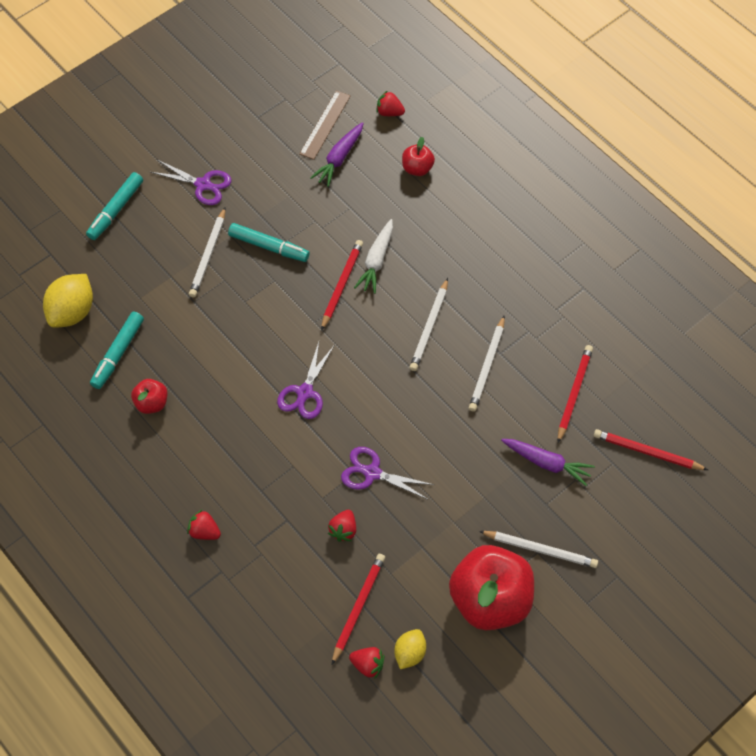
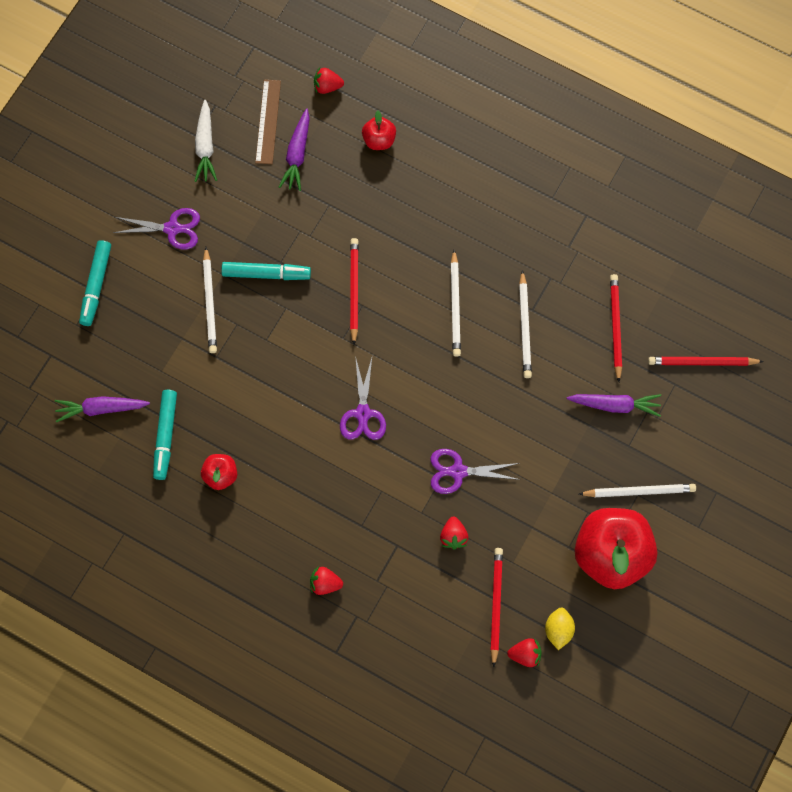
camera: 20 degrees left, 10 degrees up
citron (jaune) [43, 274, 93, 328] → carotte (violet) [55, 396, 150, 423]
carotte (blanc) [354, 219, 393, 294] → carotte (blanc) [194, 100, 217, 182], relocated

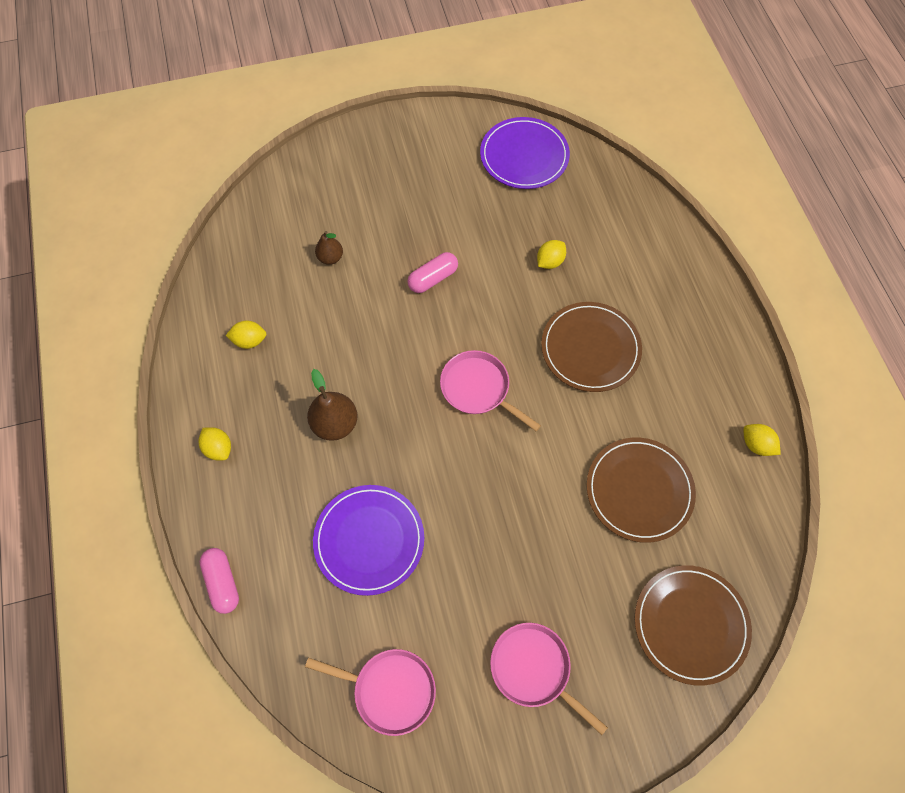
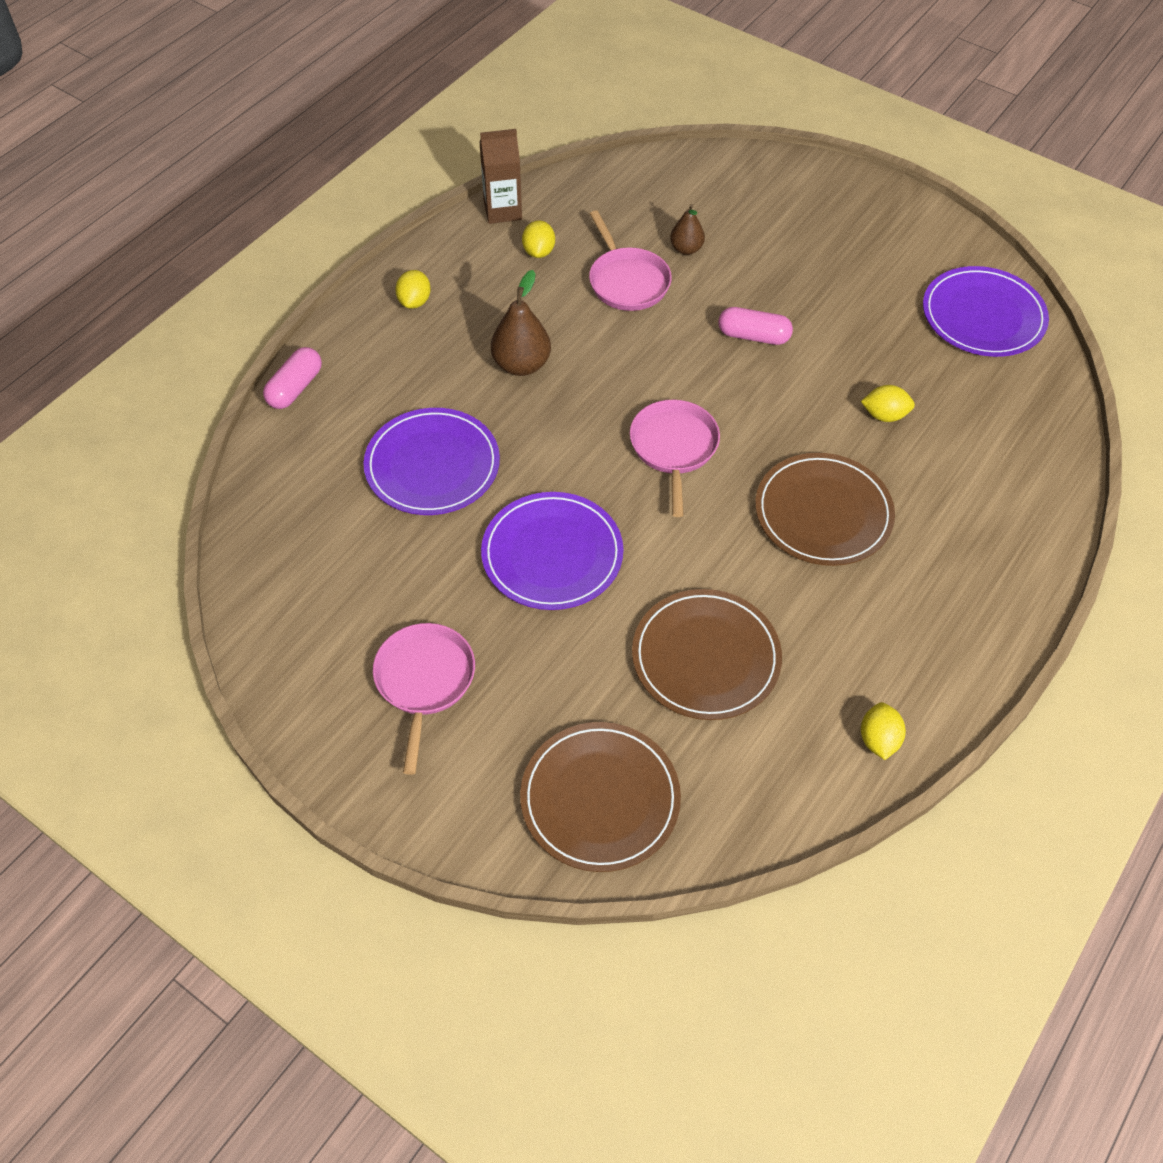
camera: 50 degrees right, 10 degrees down
- → brique de lait (marron) [479, 129, 522, 224]
- → assiette (violet) [481, 492, 623, 610]
citron (jaune) [226, 321, 266, 349] → citron (jaune) [522, 220, 555, 258], 45 degrees clockwise
poêle (rose) [305, 649, 436, 736] → poêle (rose) [589, 210, 672, 311], relocated

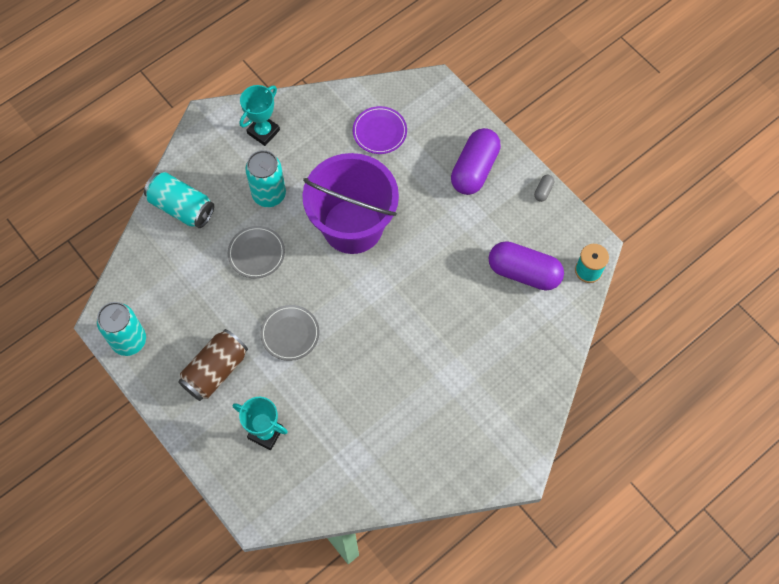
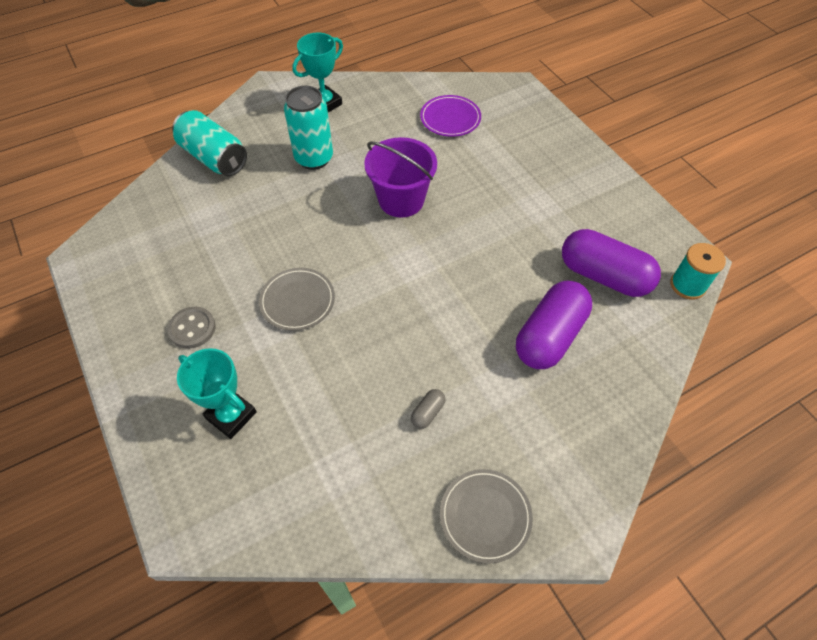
camera: 10 degrees right, 10 degrees down
canette (marron) [178, 329, 248, 401] → bouton (gris) [167, 306, 216, 349]
seau (violet) [303, 153, 399, 254] → seau (violet) [364, 137, 437, 218], x0.63
gélule (gris) [534, 175, 554, 202] → gélule (gris) [411, 389, 446, 429], relocated
assiette (gris) [228, 226, 285, 279] → assiette (gris) [440, 469, 533, 563], relocated
gélule (violet) [451, 128, 501, 195] → gélule (violet) [516, 281, 592, 369], relocated
canette (turquoise) [97, 302, 146, 356] → -

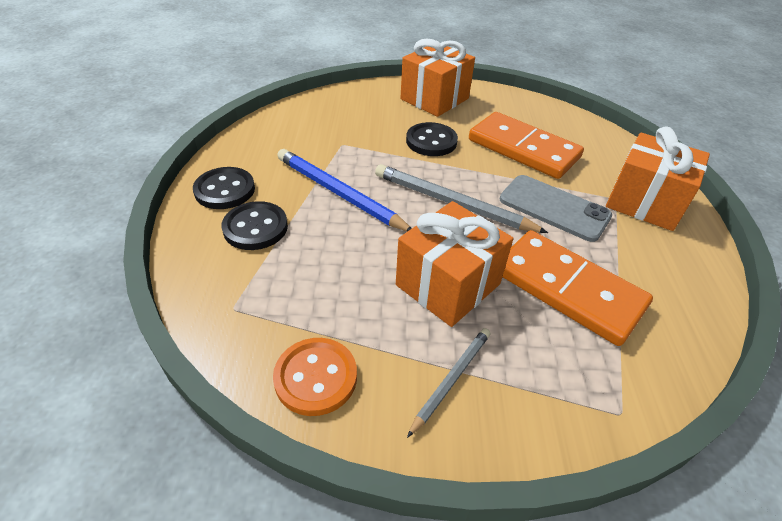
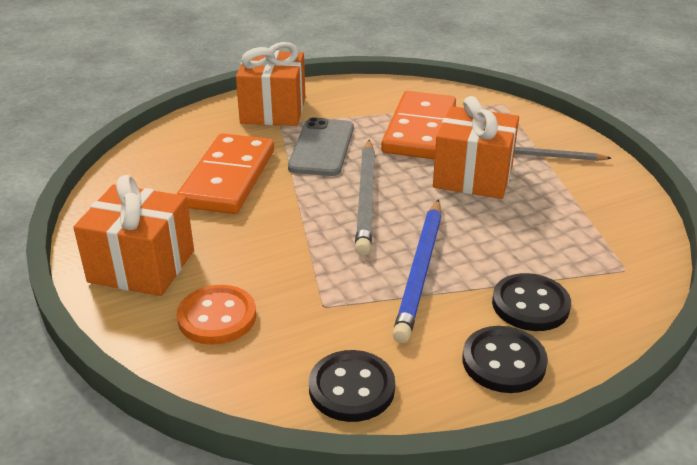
camera: 115 degrees left, 10 degrees down
bouton (orange) [273, 338, 357, 416] → bouton (orange) [177, 285, 256, 345], relocated
bouton (noir) [406, 122, 458, 156] → bouton (noir) [309, 350, 395, 422], relocated

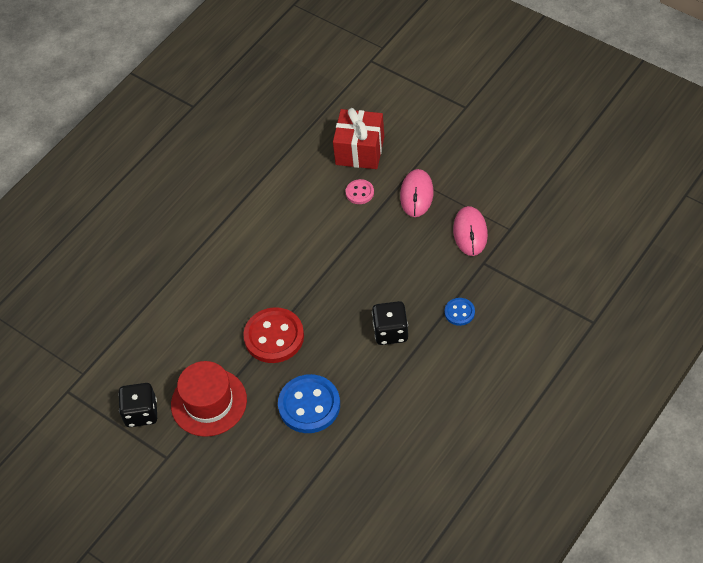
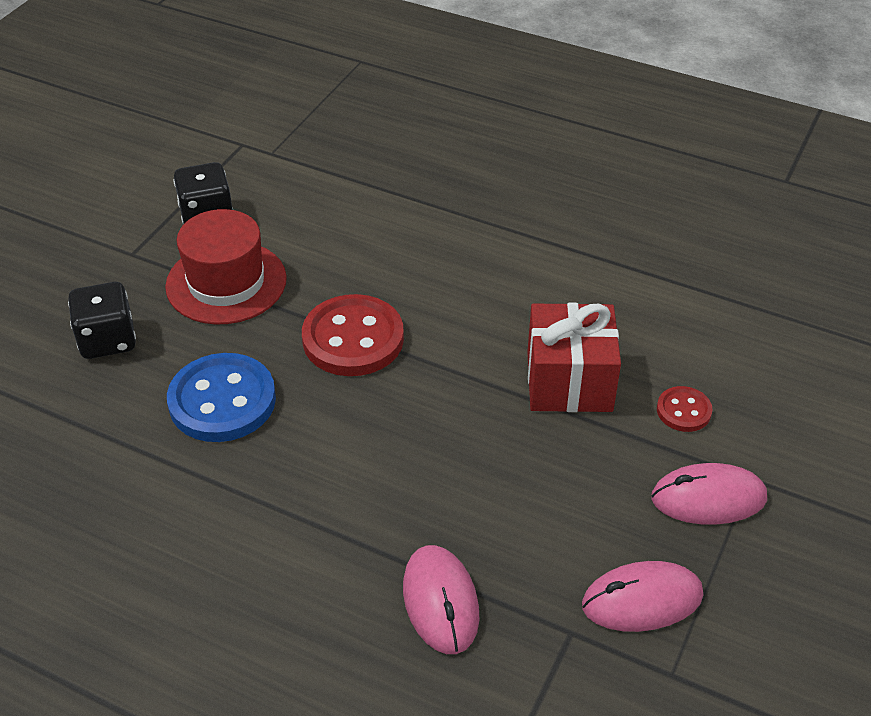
camera: 75 degrees right, 10 degrees down
dé (noir) [372, 301, 408, 345] → dé (noir) [68, 282, 136, 359], relocated
bouton (bleu) [445, 298, 475, 326] → souris (rose) [403, 545, 480, 654]
cadeau (rouge) [333, 108, 384, 169] → cadeau (rouge) [527, 303, 621, 412], relocated
bouton (rose) [346, 179, 374, 204] → bouton (rouge) [657, 386, 713, 432]

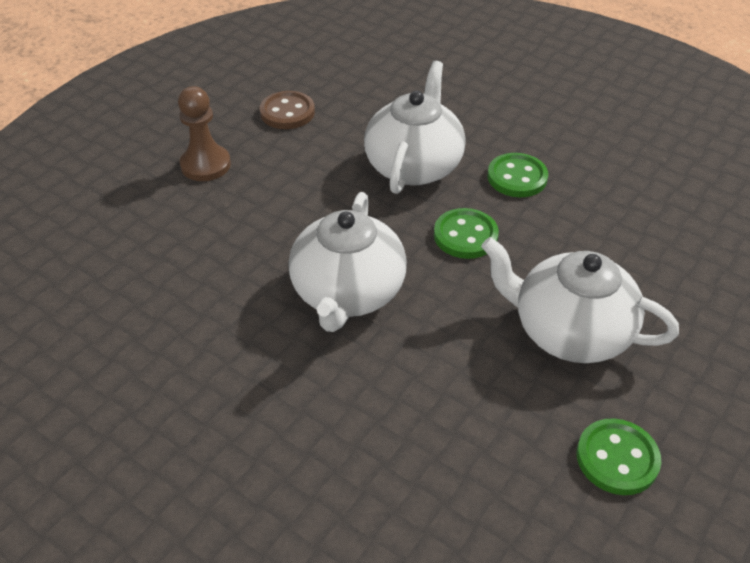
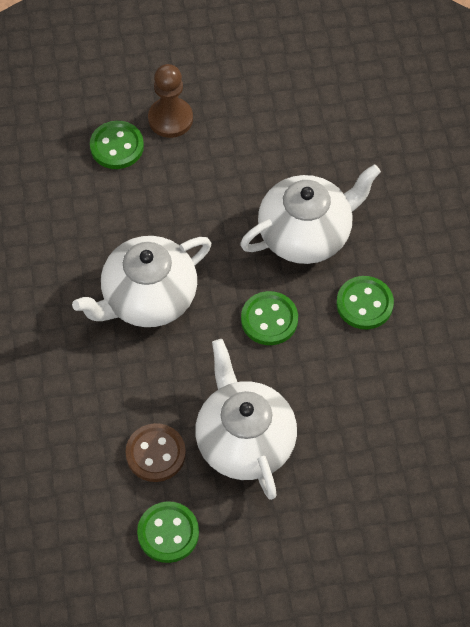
camera: 45 degrees right, 15 degrees up
- → bouton (vert) [90, 121, 144, 169]
bouton (marron) [260, 91, 315, 129] → bouton (marron) [125, 423, 186, 482], relocated

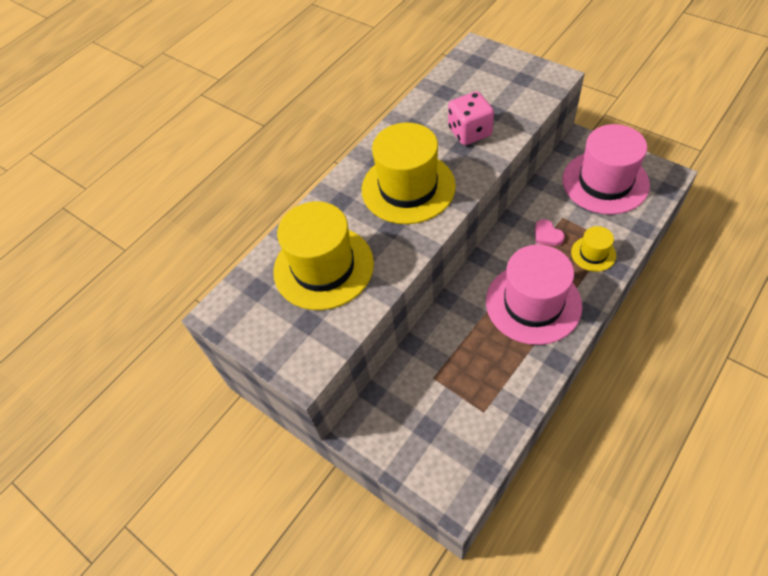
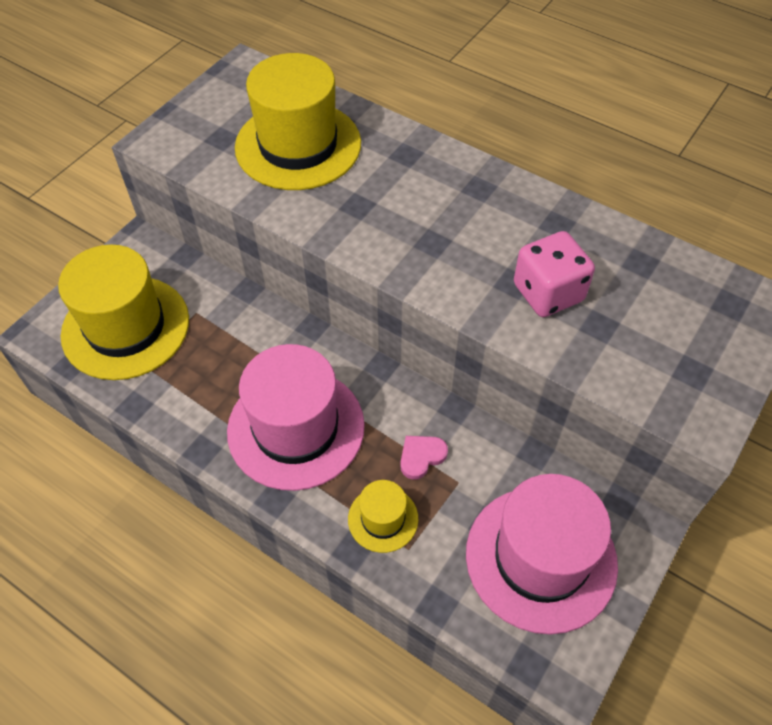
camera: 80 degrees right, 0 degrees up
chapeau (jaune) [362, 123, 456, 224] → chapeau (jaune) [58, 245, 189, 380], relocated

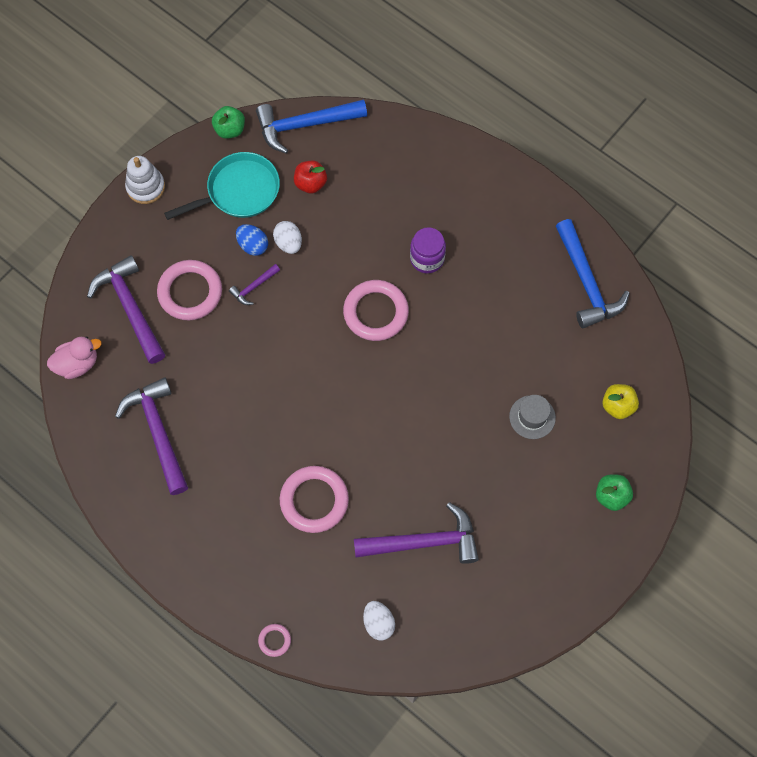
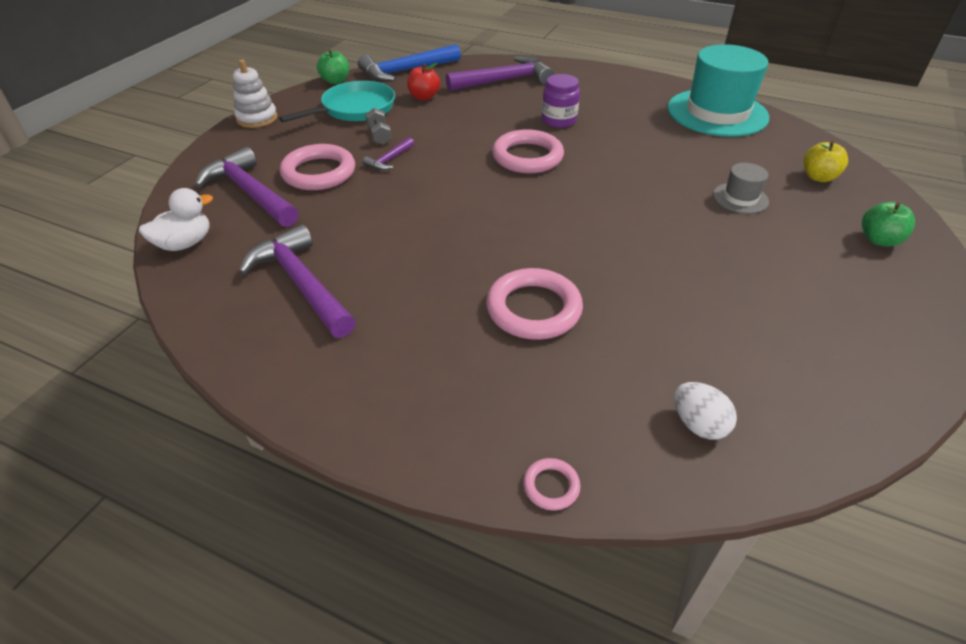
camera: 15 degrees left, 25 degrees down
canard (rose) [47, 337, 102, 379] → canard (blanc) [139, 188, 213, 251]
œuf (bleu) [236, 224, 268, 256] → haltère (gris) [366, 108, 392, 145]
marteau (violet) [354, 502, 479, 564] → marteau (violet) [446, 56, 554, 91], relocated
marteau (bleu) [556, 219, 630, 328] → chapeau (turquoise) [668, 44, 769, 137]
œuf (blanc) [273, 221, 302, 254] → -

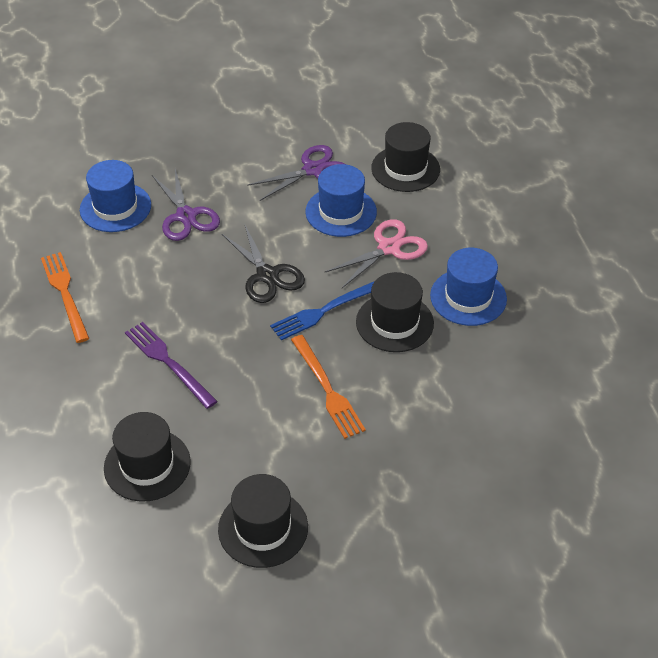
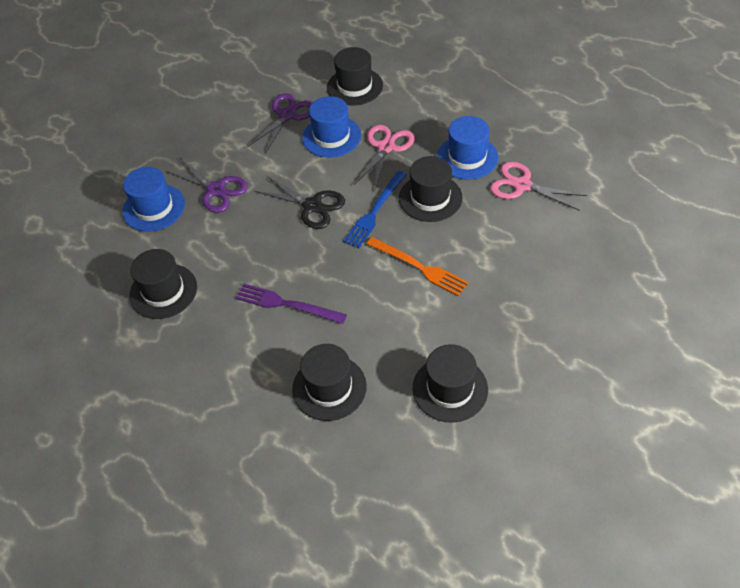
camera: 25 degrees left, 5 degrees up
fourchette (orange) [41, 252, 90, 343] → chapeau (noir) [129, 249, 197, 319]
- → ciseaux (rose) [490, 162, 587, 211]

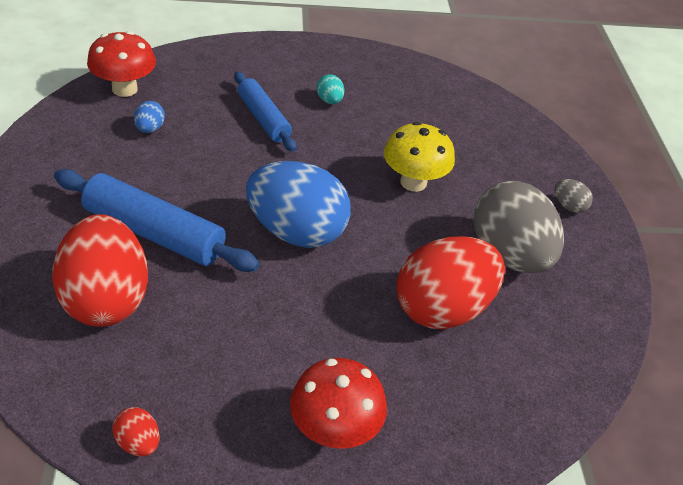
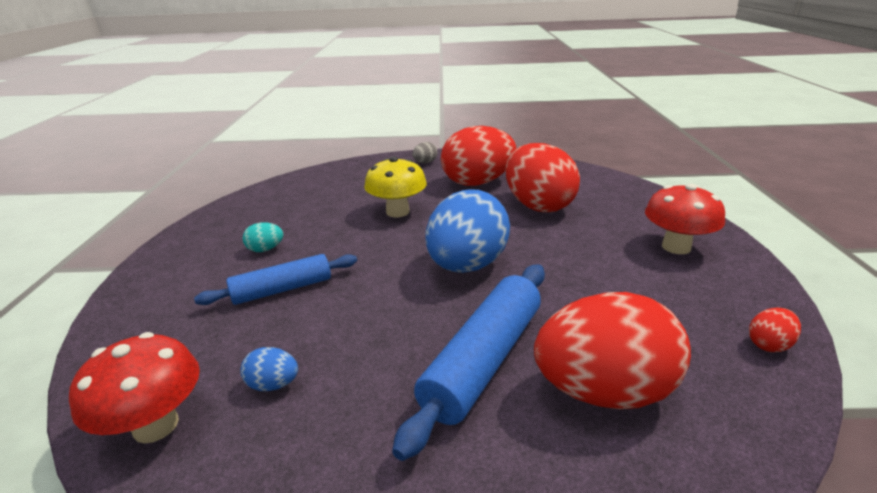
camera: 80 degrees left, 15 degrees down
œuf (gris) [473, 181, 564, 273] → œuf (rouge) [441, 126, 516, 186]

